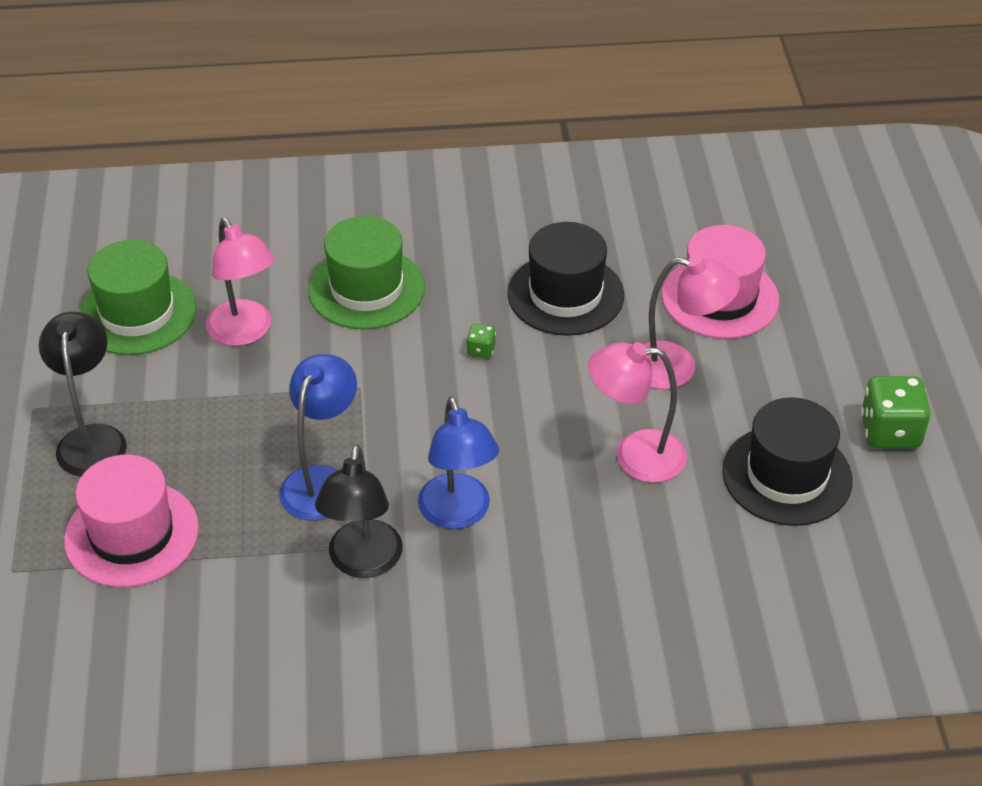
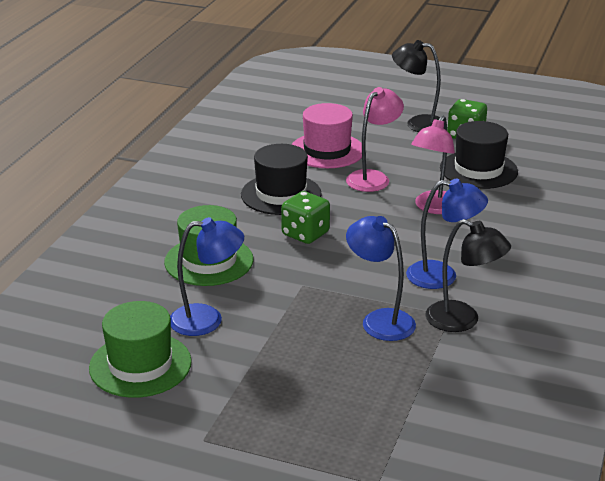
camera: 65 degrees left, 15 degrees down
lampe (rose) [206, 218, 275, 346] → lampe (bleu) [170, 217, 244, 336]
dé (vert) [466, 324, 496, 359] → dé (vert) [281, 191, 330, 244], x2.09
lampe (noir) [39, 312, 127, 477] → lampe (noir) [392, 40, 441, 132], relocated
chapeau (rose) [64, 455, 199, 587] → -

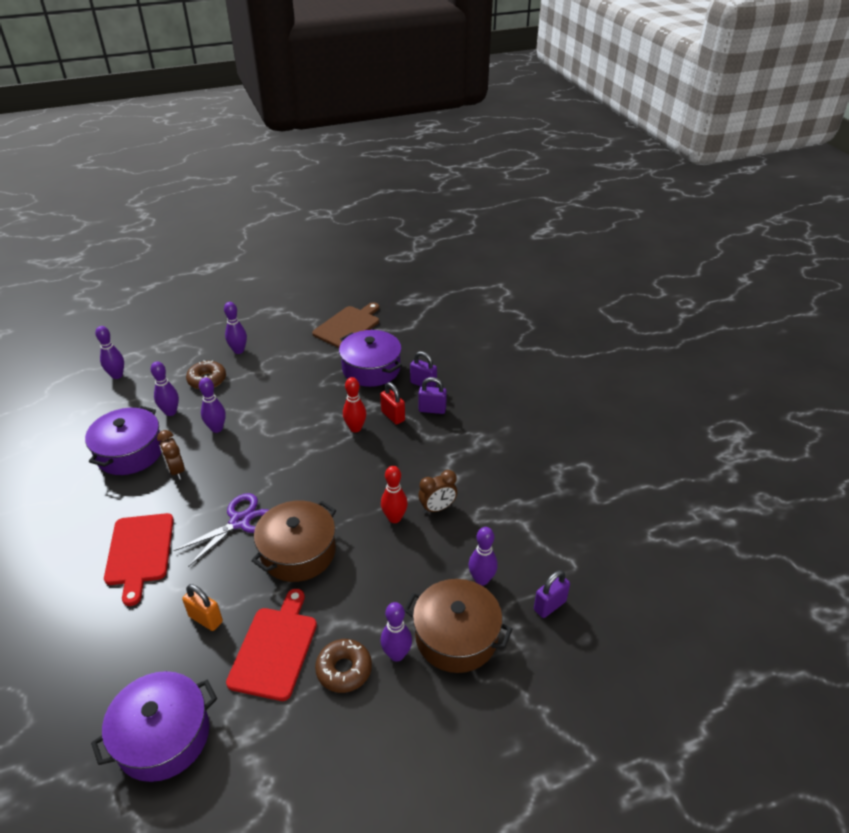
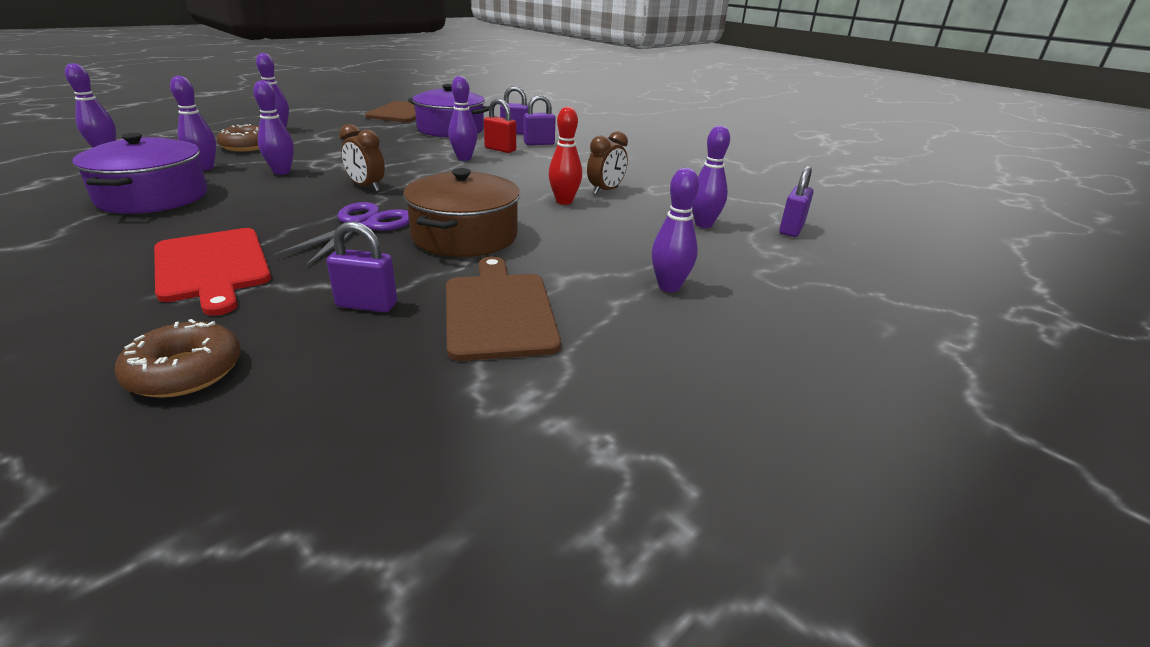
camera: 25 degrees left, 10 degrees down
beignet (marron) [315, 639, 372, 693] → beignet (marron) [115, 319, 241, 398], relocated
cadenas (orange) [182, 584, 223, 631] → cadenas (violet) [327, 221, 397, 313]
réveil (marron) [157, 430, 185, 480] → réveil (marron) [339, 124, 385, 192], relocated
planche à découper (rouge) [226, 589, 317, 701] → planche à découper (marron) [446, 256, 561, 361]
quille (rouge) [343, 377, 366, 432] → quille (violet) [448, 76, 478, 161]
marmite (violet) [91, 671, 217, 782] → -
marmite (marron) [404, 579, 513, 673] → -

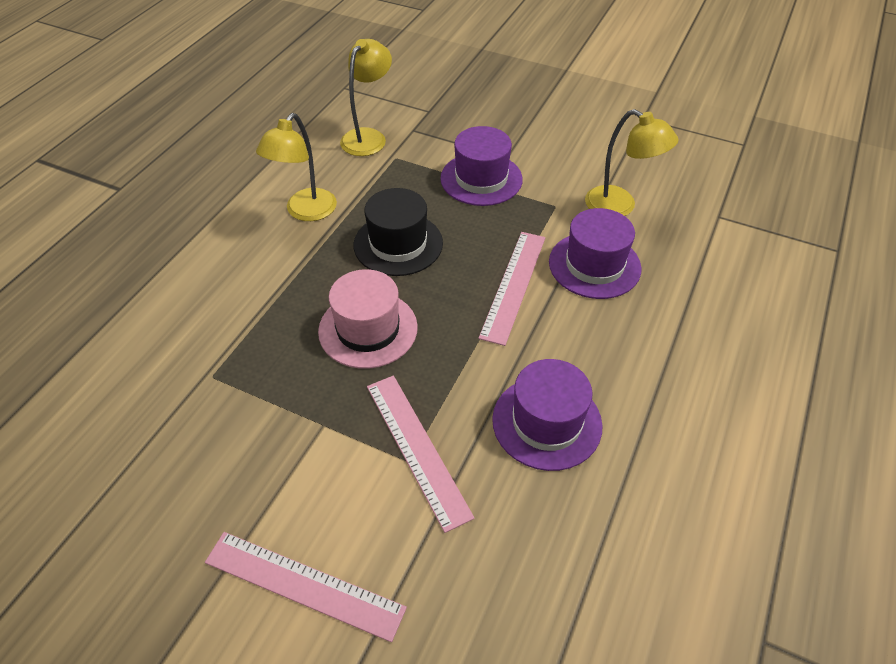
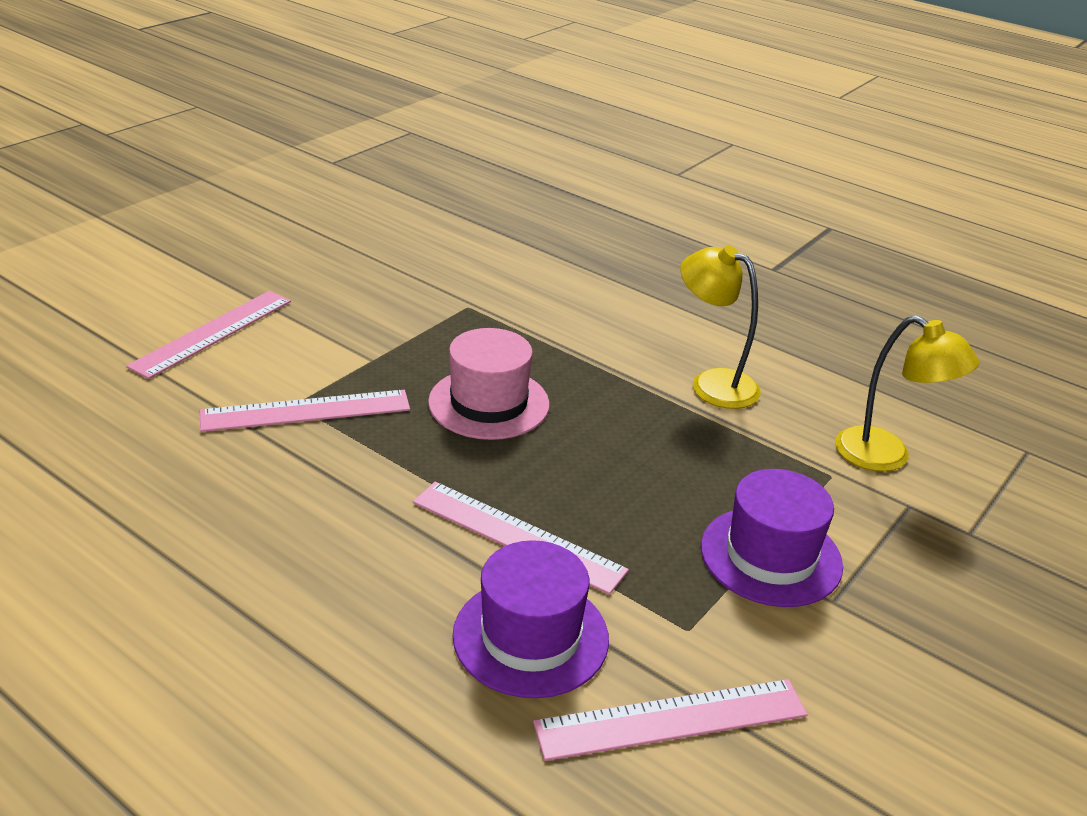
camera: 100 degrees right, 15 degrees down
lampe (jaune) [585, 109, 679, 216] → règle (rose) [533, 679, 808, 761]
chapeau (noir) [354, 188, 443, 276] → -
chapeau (violet) [492, 359, 602, 471] → -

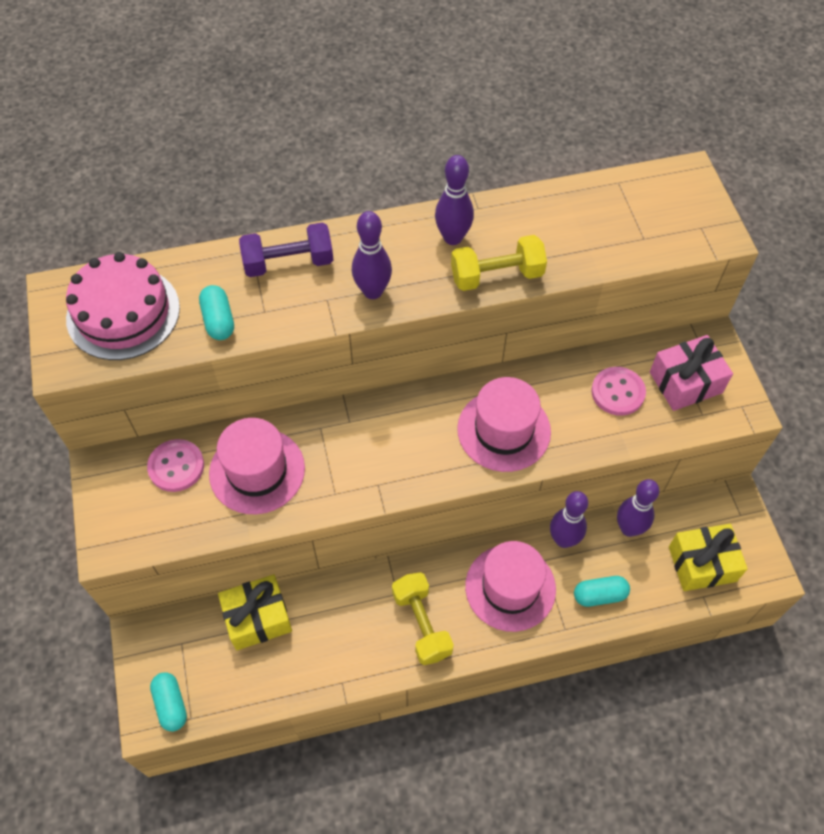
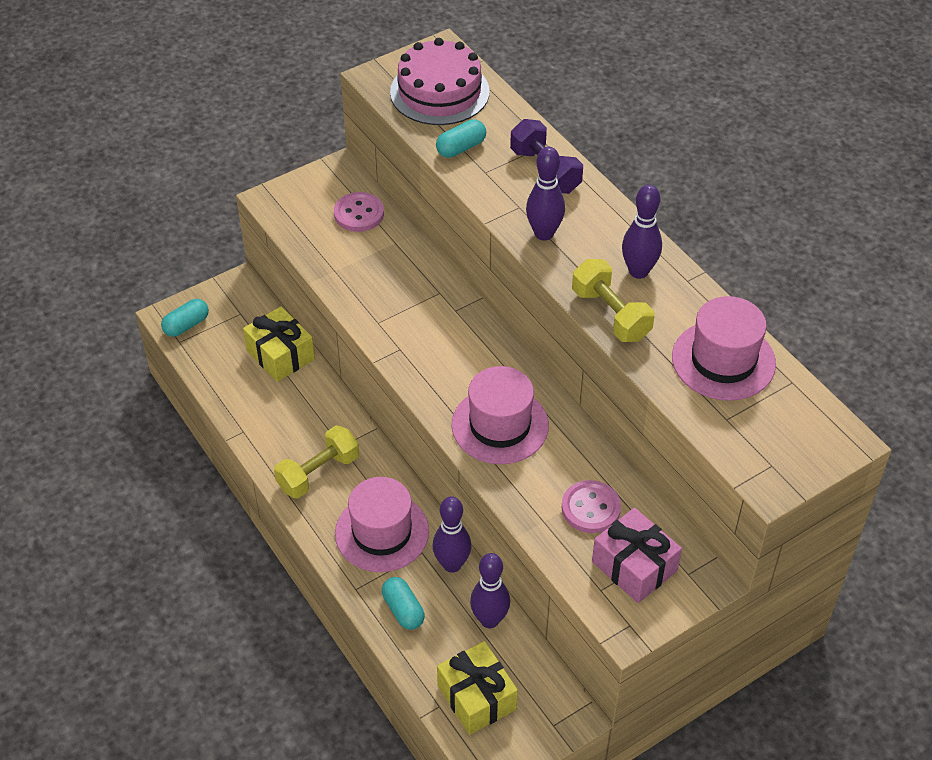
camera: 70 degrees right, 10 degrees down
chapeau (rose) [209, 418, 305, 514] → chapeau (rose) [672, 296, 776, 401], relocated

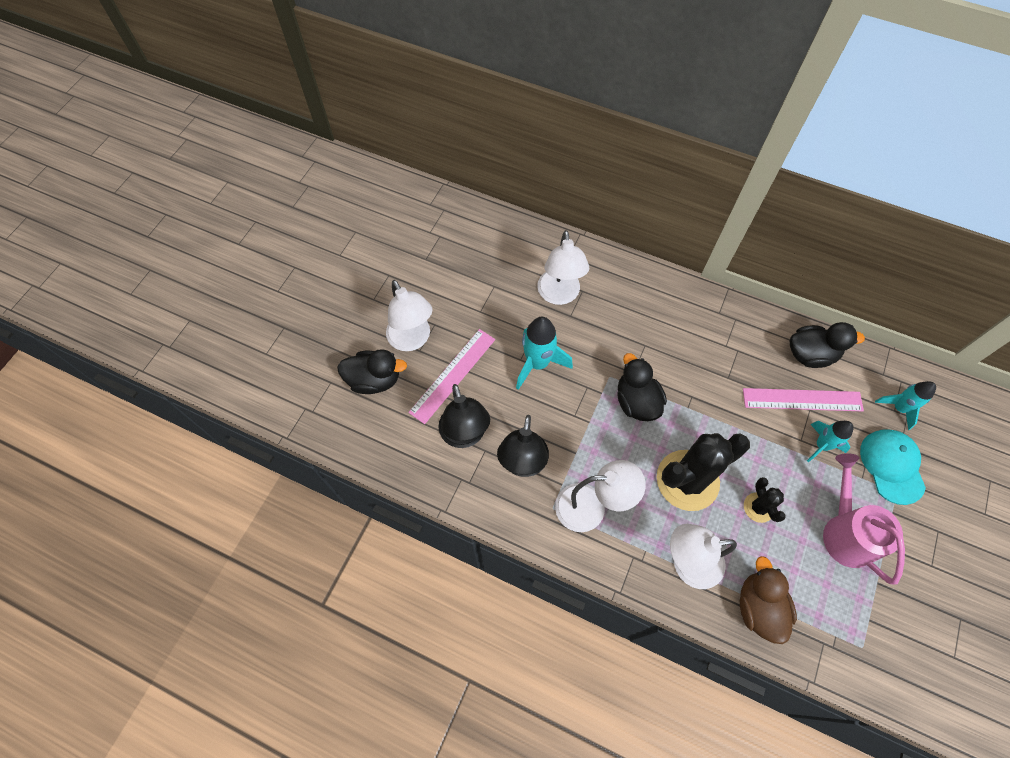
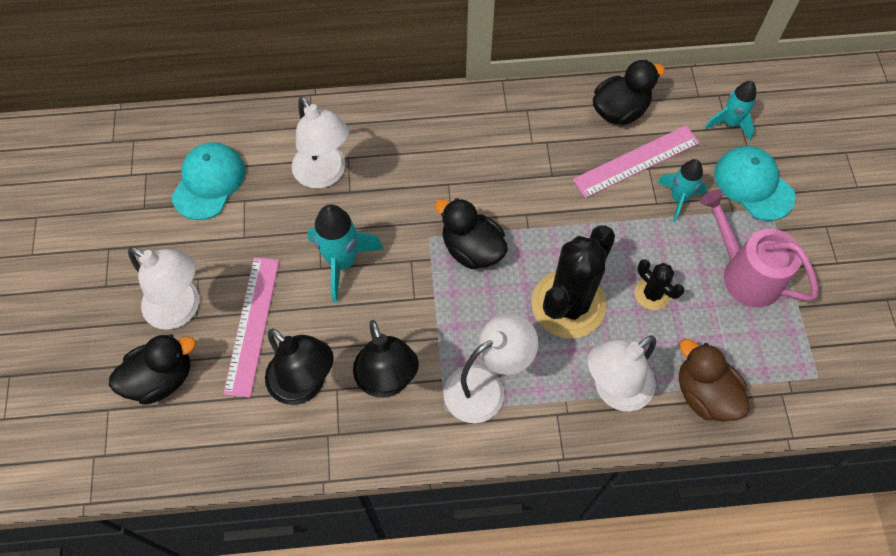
camera: 30 degrees left, 0 degrees up
- → casquette (turquoise) [171, 142, 245, 220]

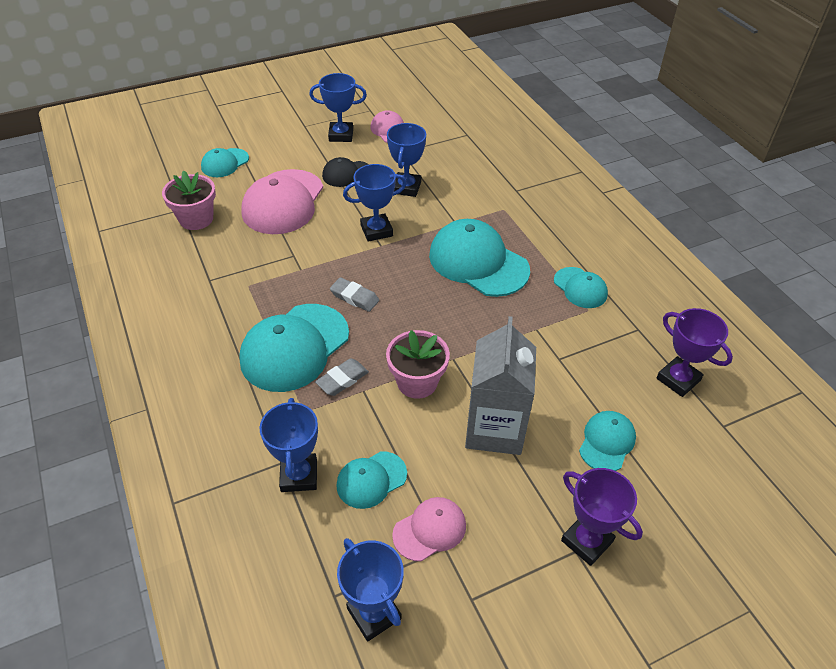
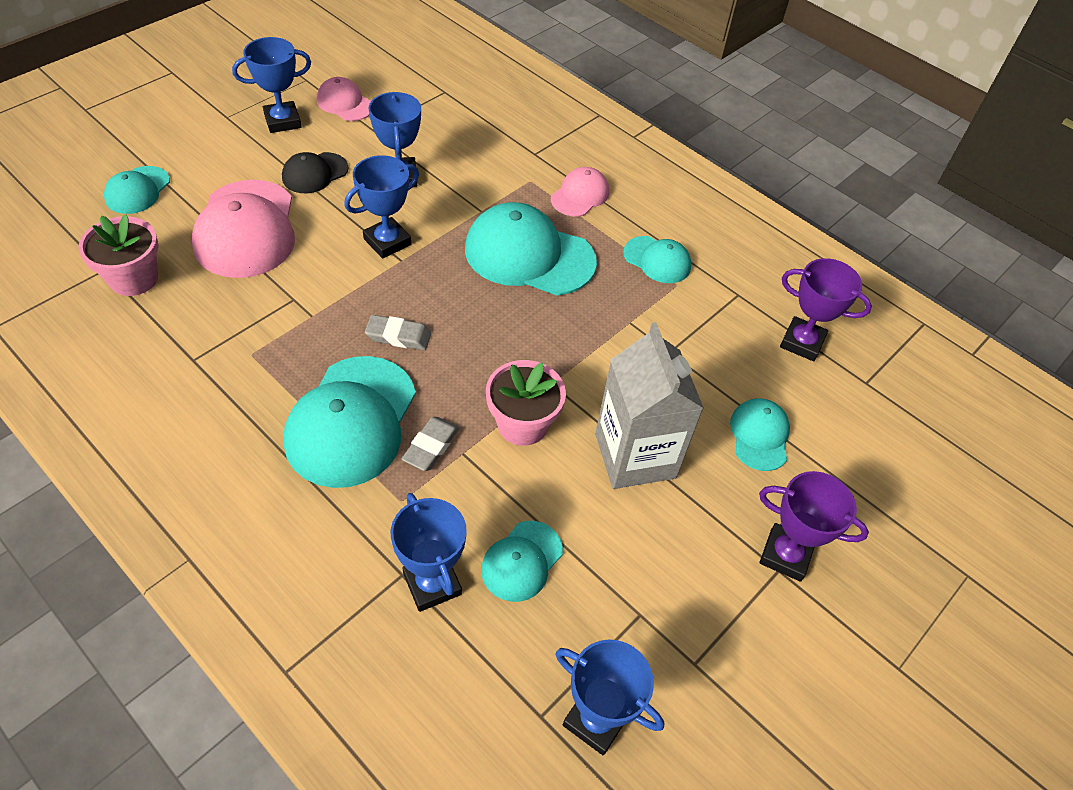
camera: 25 degrees left, 5 degrees up
casquette (rose) [392, 497, 466, 561] → casquette (rose) [551, 167, 609, 217], relocated

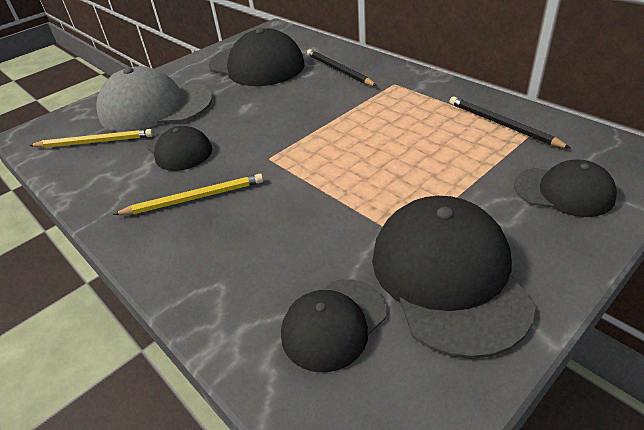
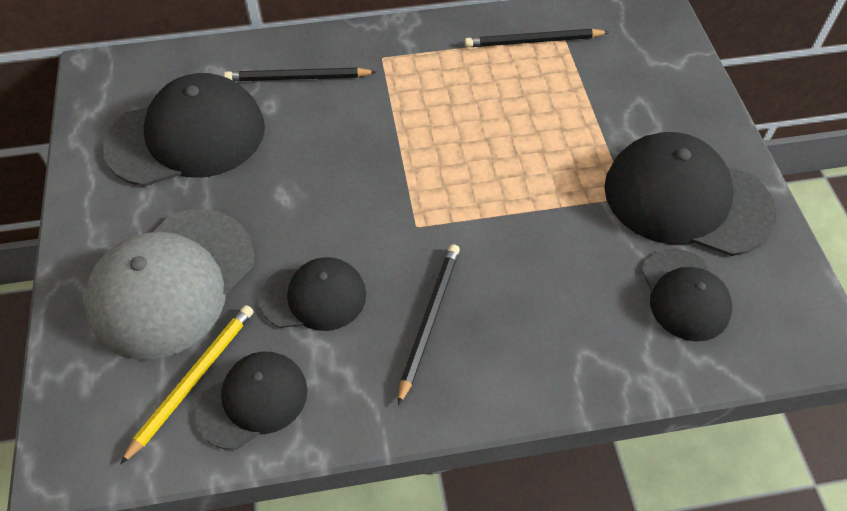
camera: 60 degrees left, 15 degrees up
casquette (noir) [514, 160, 617, 217] → casquette (noir) [195, 352, 307, 450], relocated
crayon (jaune) [113, 174, 263, 215] → crayon (noir) [398, 244, 460, 406]

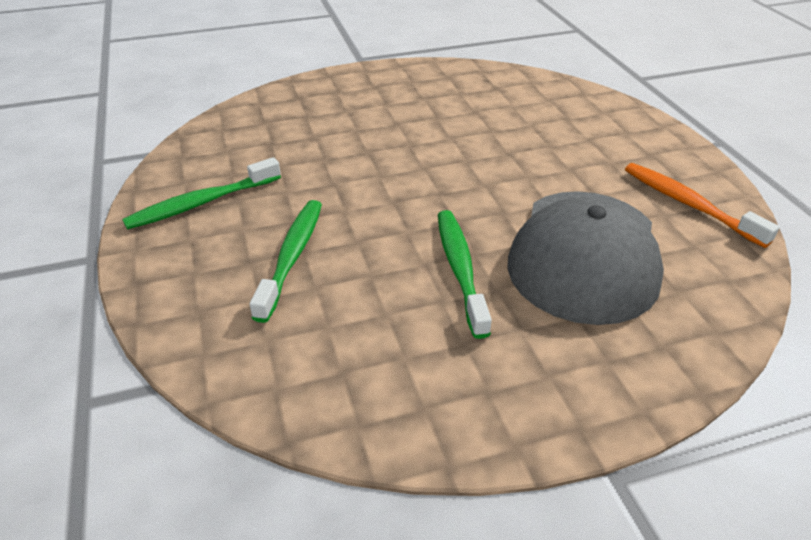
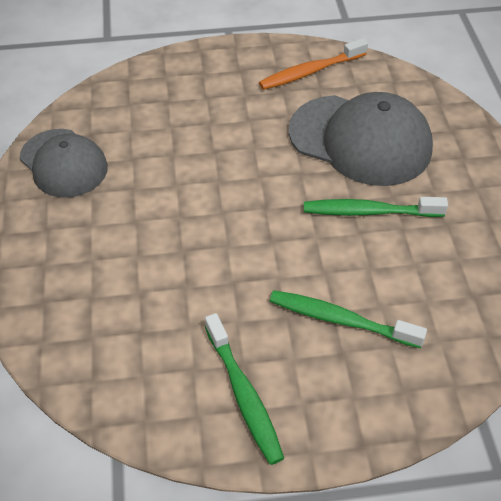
camera: 80 degrees left, 10 degrees up
- → casquette (gris) [19, 129, 108, 198]

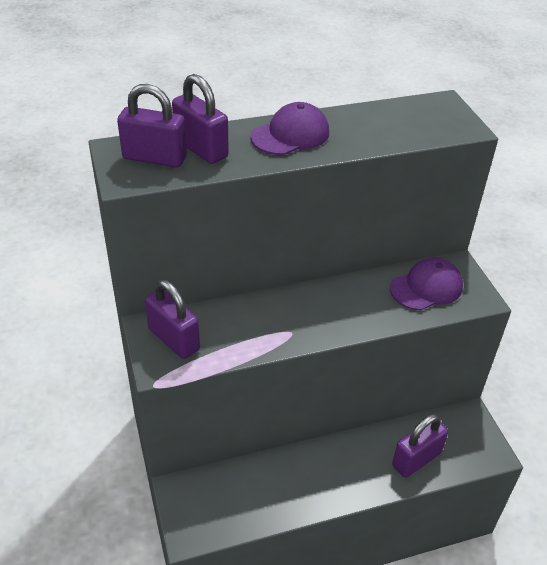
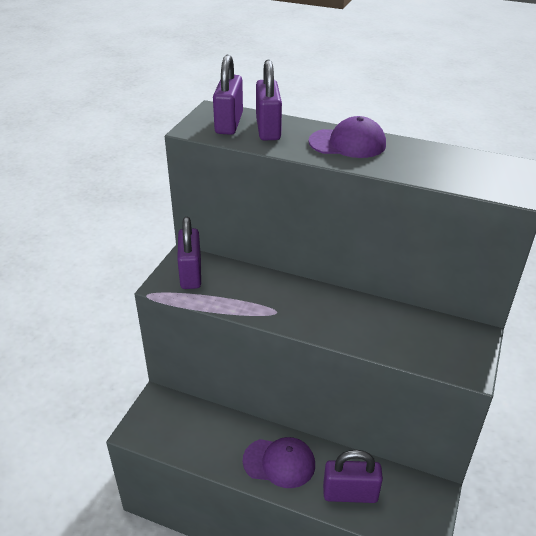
camera: 40 degrees right, 5 degrees down
cadenas (violet) [117, 84, 187, 168] → cadenas (violet) [213, 55, 243, 135], 45 degrees clockwise
casquette (violet) [390, 257, 463, 311] → casquette (violet) [243, 437, 315, 488], relocated

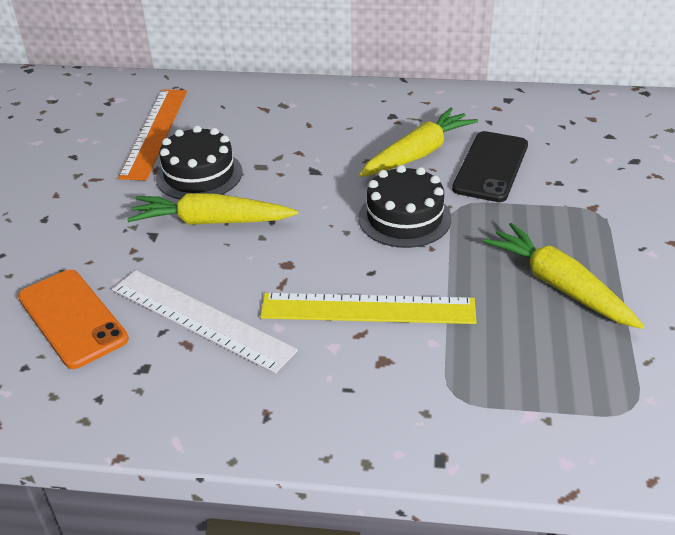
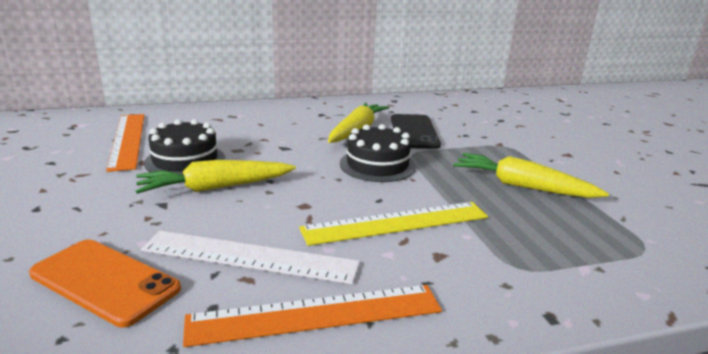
camera: 25 degrees left, 15 degrees down
- → règle (orange) [183, 285, 442, 347]

